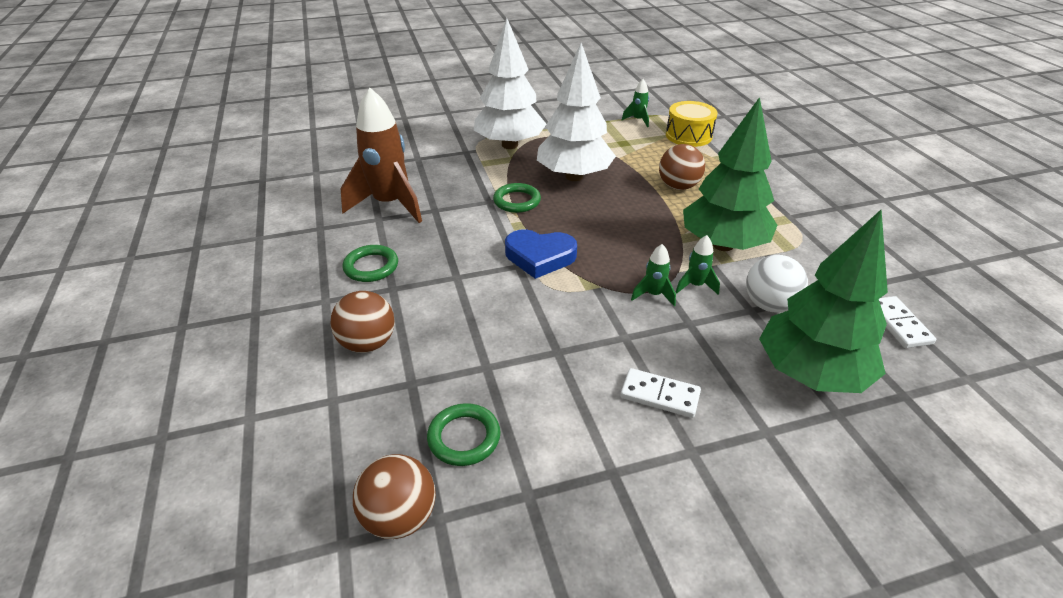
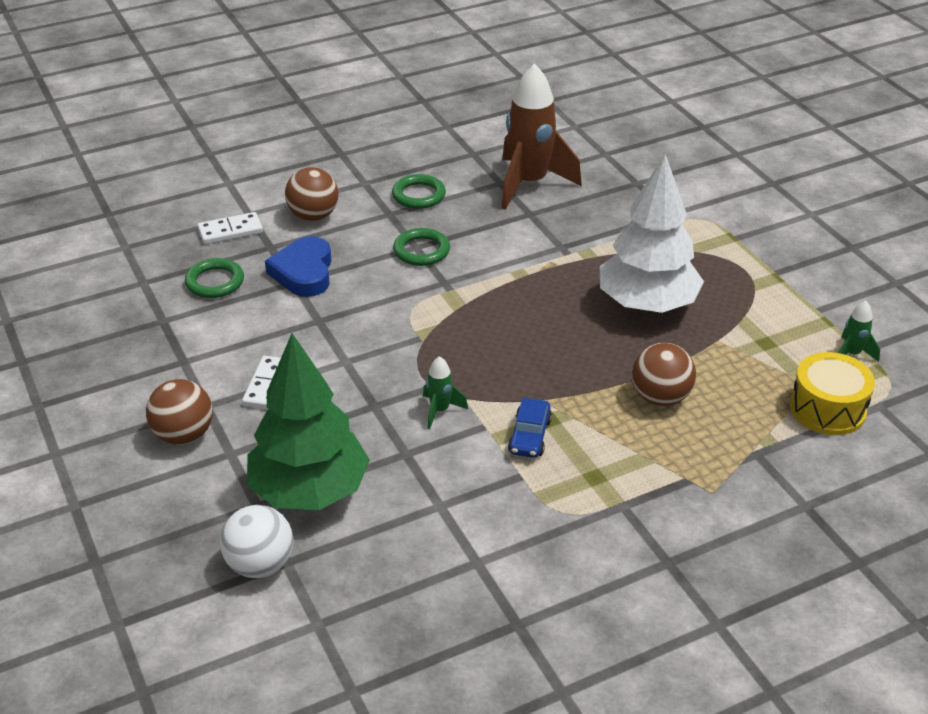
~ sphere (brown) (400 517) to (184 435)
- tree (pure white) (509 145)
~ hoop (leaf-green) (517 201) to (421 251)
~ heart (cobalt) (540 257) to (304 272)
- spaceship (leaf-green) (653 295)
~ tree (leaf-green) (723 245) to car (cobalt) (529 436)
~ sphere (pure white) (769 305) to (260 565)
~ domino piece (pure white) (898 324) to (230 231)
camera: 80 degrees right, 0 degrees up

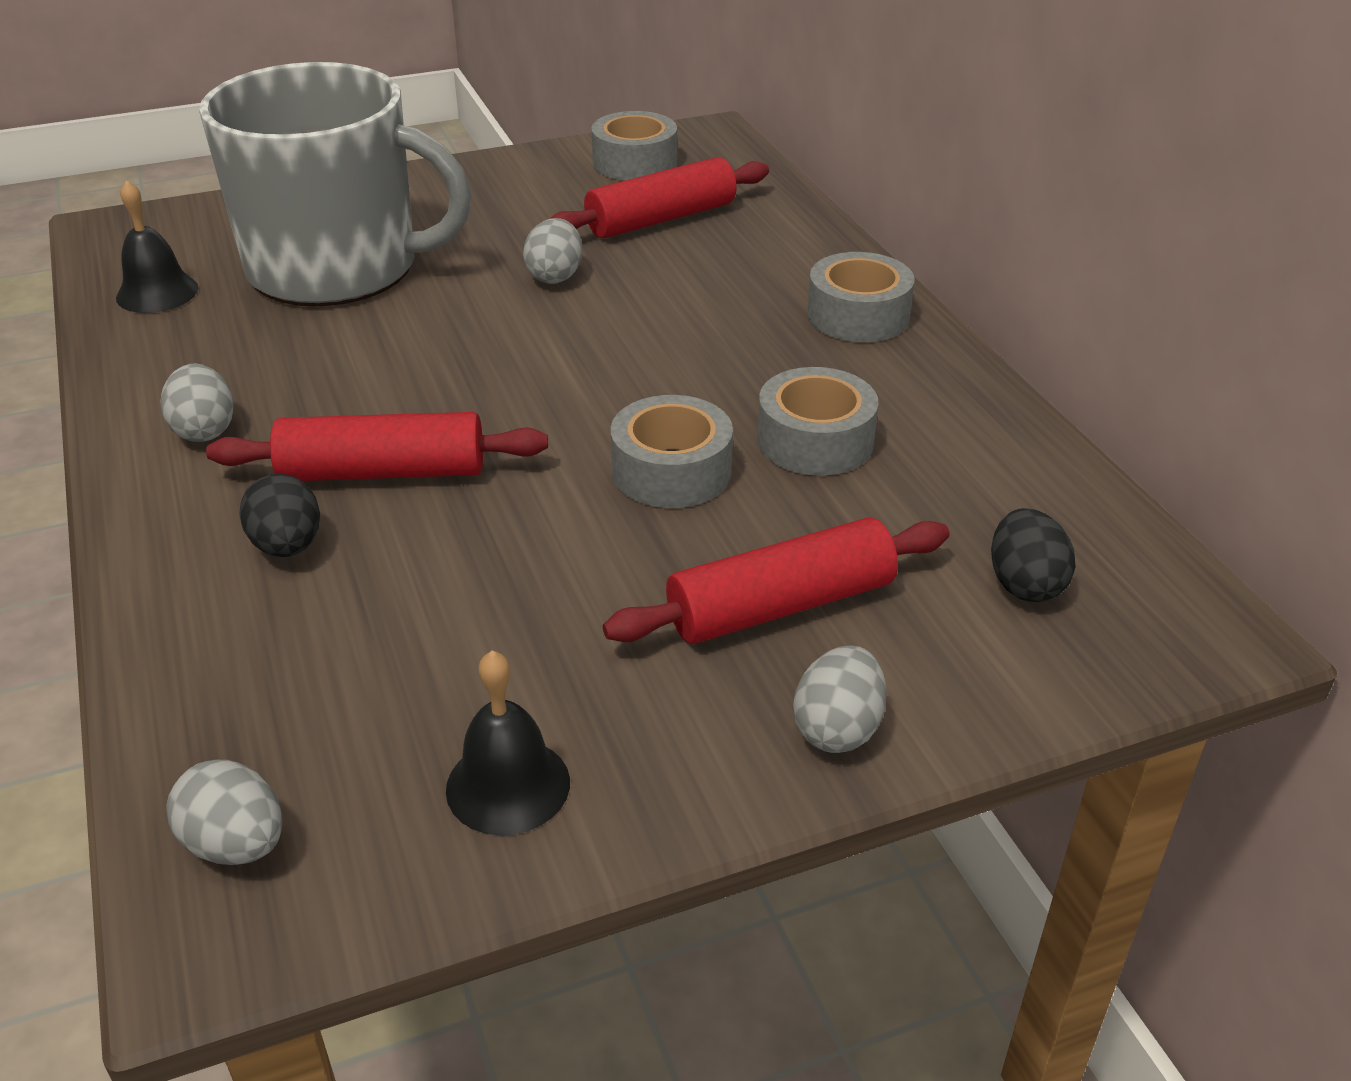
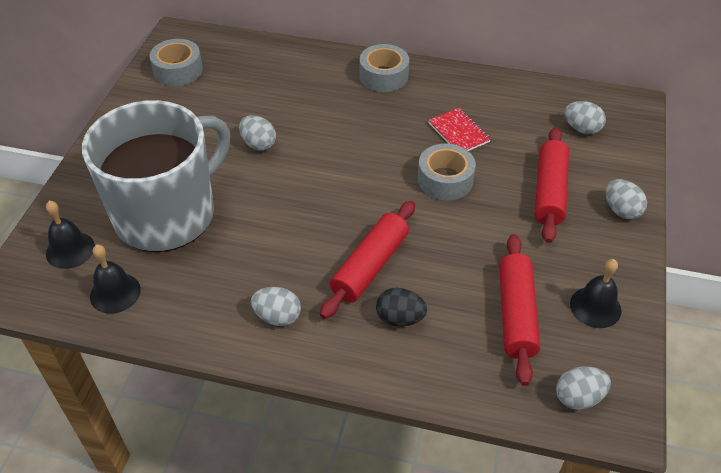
~ pastry roller (crimson) (661 219) to (516 314)
~ sticky tape (gray) (815 440) to notebook (crimson) (459 132)
~ egg (ebony) (1025 584) to egg (gray) (581 129)
+ bell (ebony) (70 250)
camera: 55 degrees left, 10 degrees up

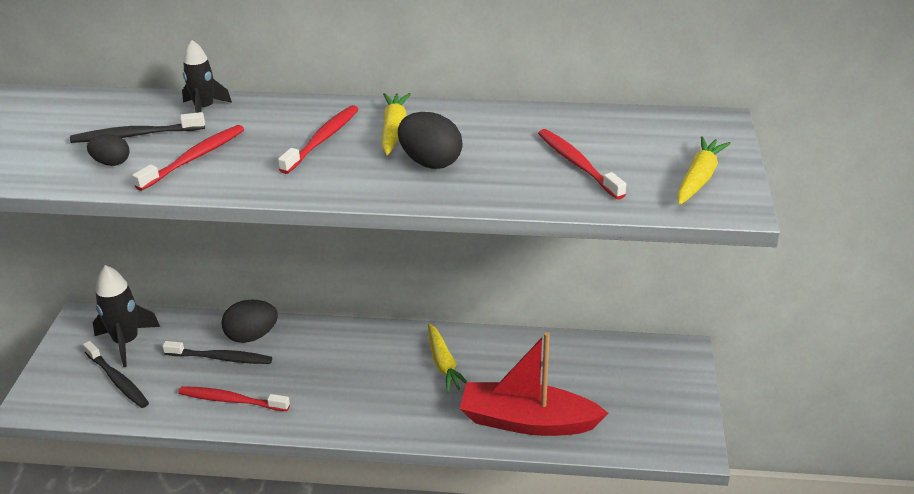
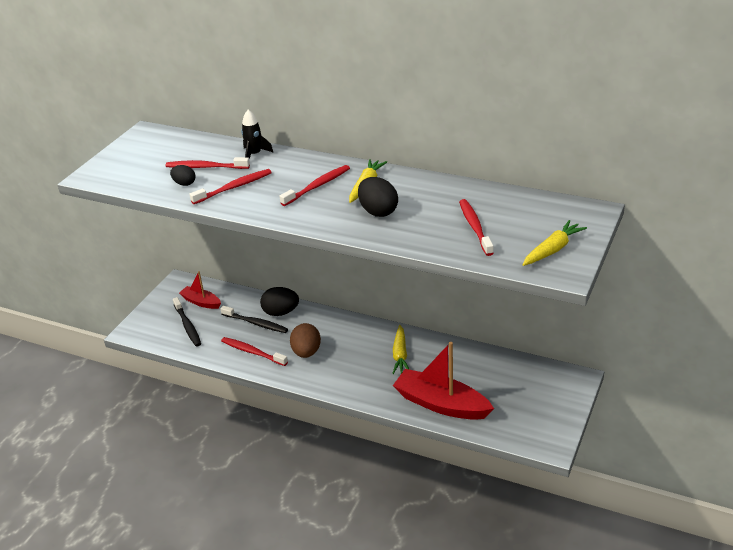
~ dental brush (ebony) (135 135) to dental brush (crimson) (205 167)
~ spaceship (ebony) (126 342) to toy boat (crimson) (201 302)
+ egg (brown) (306 352)
camera: 20 degrees right, 0 degrees up

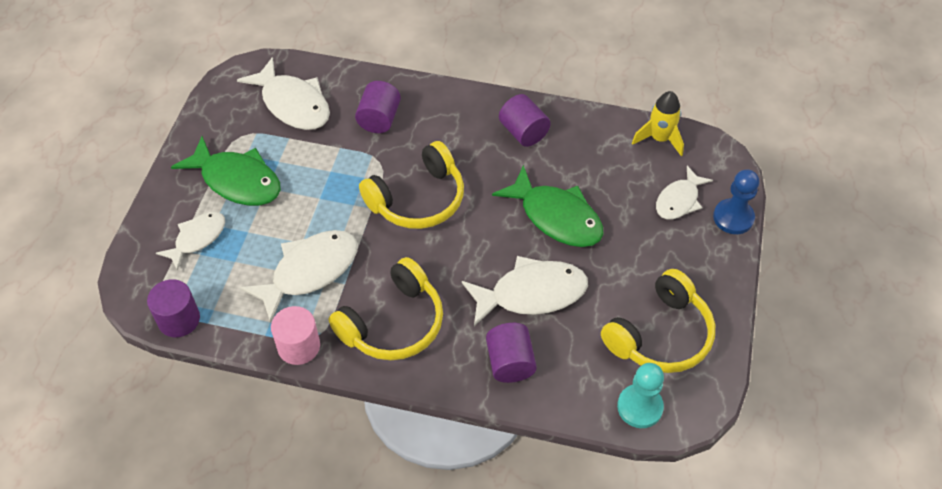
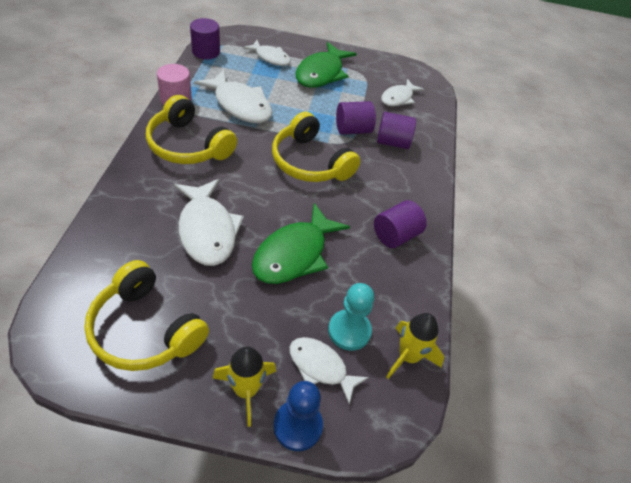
~ toy fish (pure white) (293 104) = (398 98) x0.62
~ cylinder (purple) (510 363) to (353 130)
~ chess pawn (teal) (640 407) to (349 331)
+ spaceship (yellow) (246 390)
camera: 80 degrees right, 5 degrees down

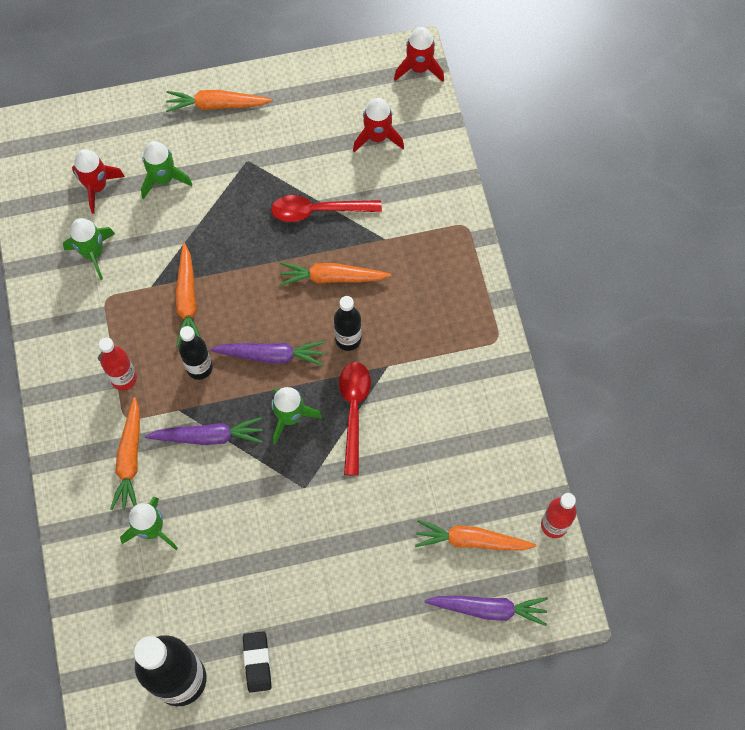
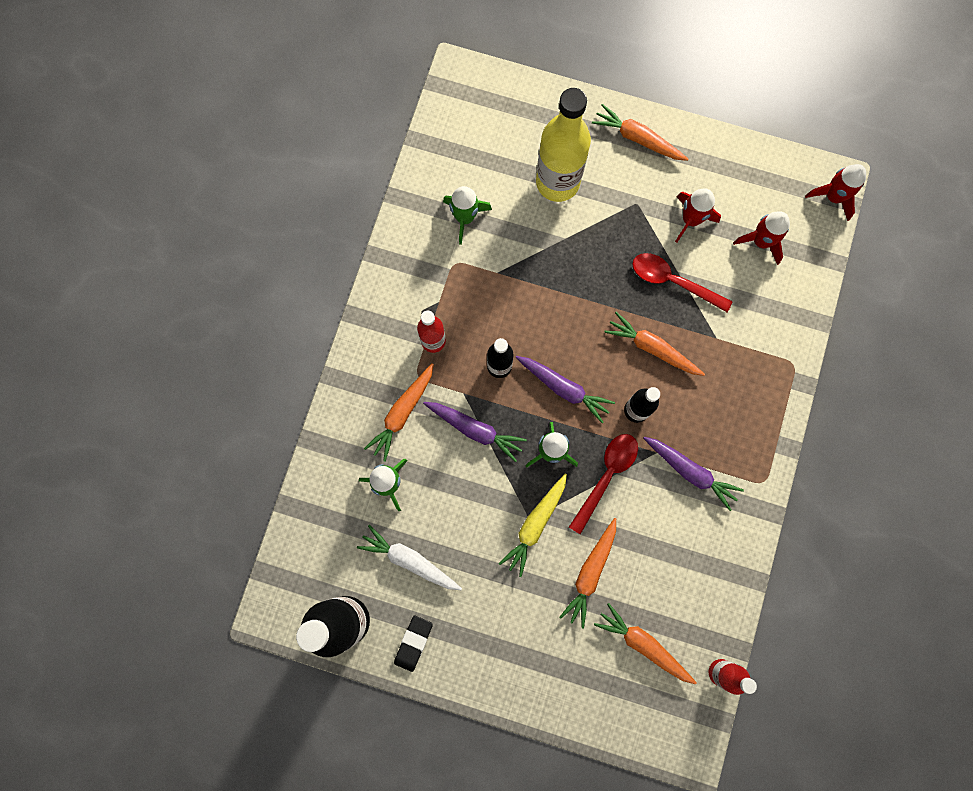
~ spaceship (crimson) (97 187) to (690 220)
~ spaceship (leaf-green) (164 179) to drink bottle (yellow) (557 182)
~ carrot (orange) (187 300) to (590 573)
~ carrot (purple) (488 609) to (690 472)
+ carrot (pure white) (409 560)
+ carrot (yellow) (535 525)
camera: 30 degrees right, 10 degrees up

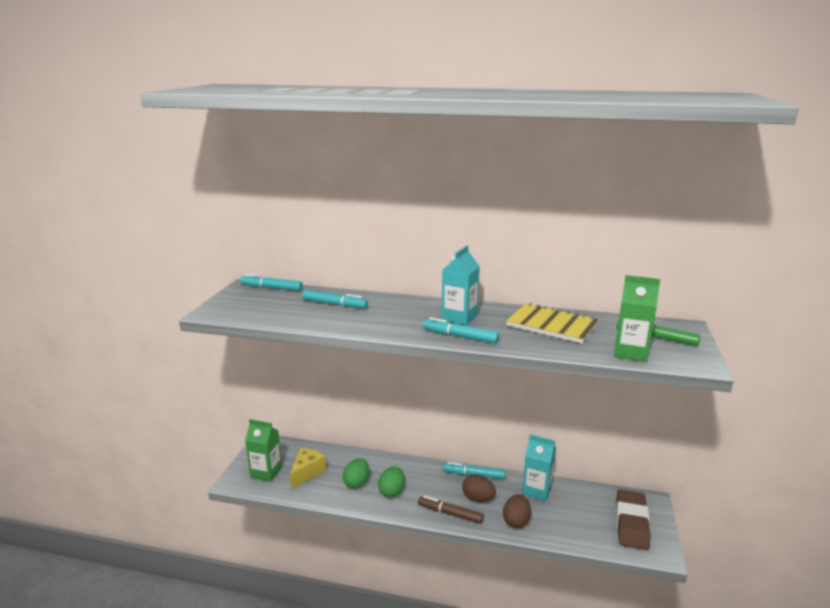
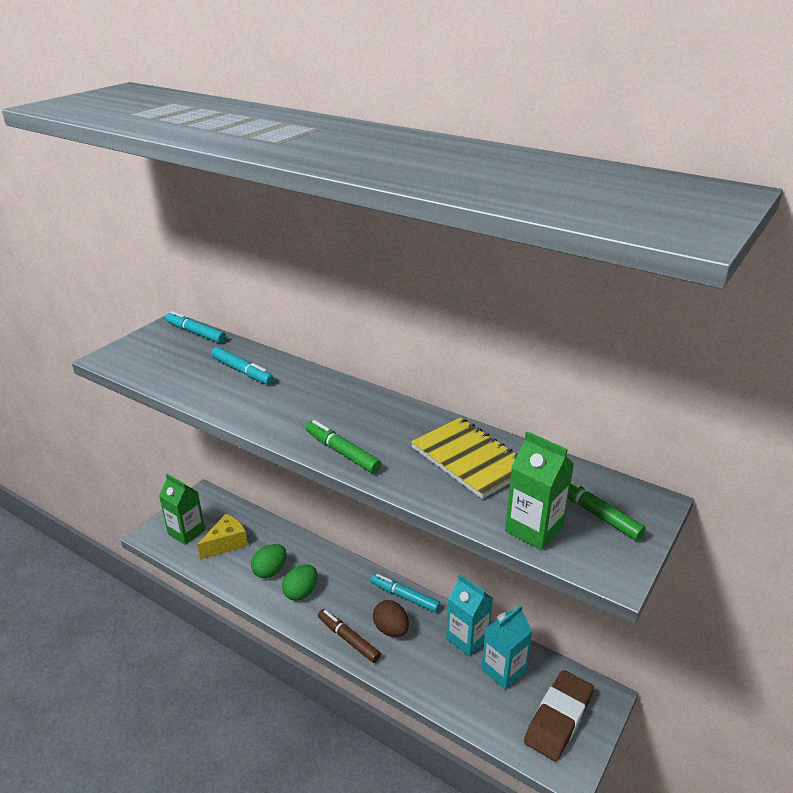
~ marker pen (teal) (460 336) to marker pen (leaf-green) (342 452)
~ carton (teal) (459 318) to (503 670)
- egg (brown) (516 521)
camera: 20 degrees right, 10 degrees up

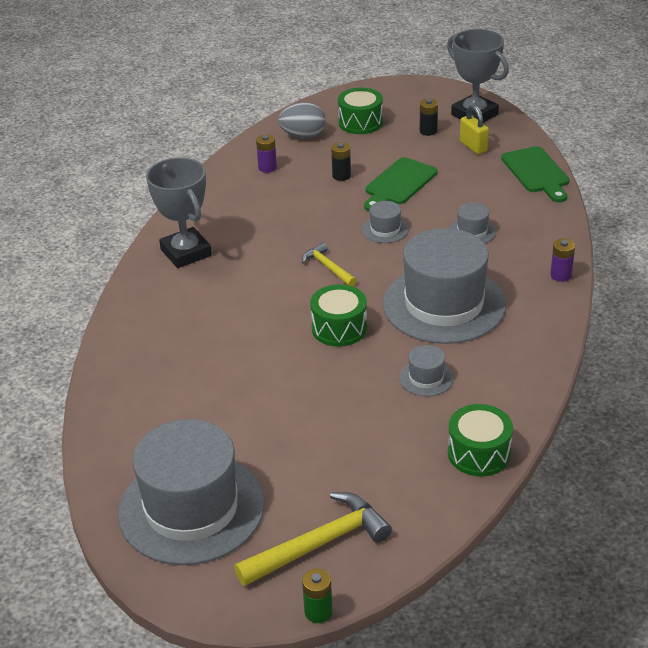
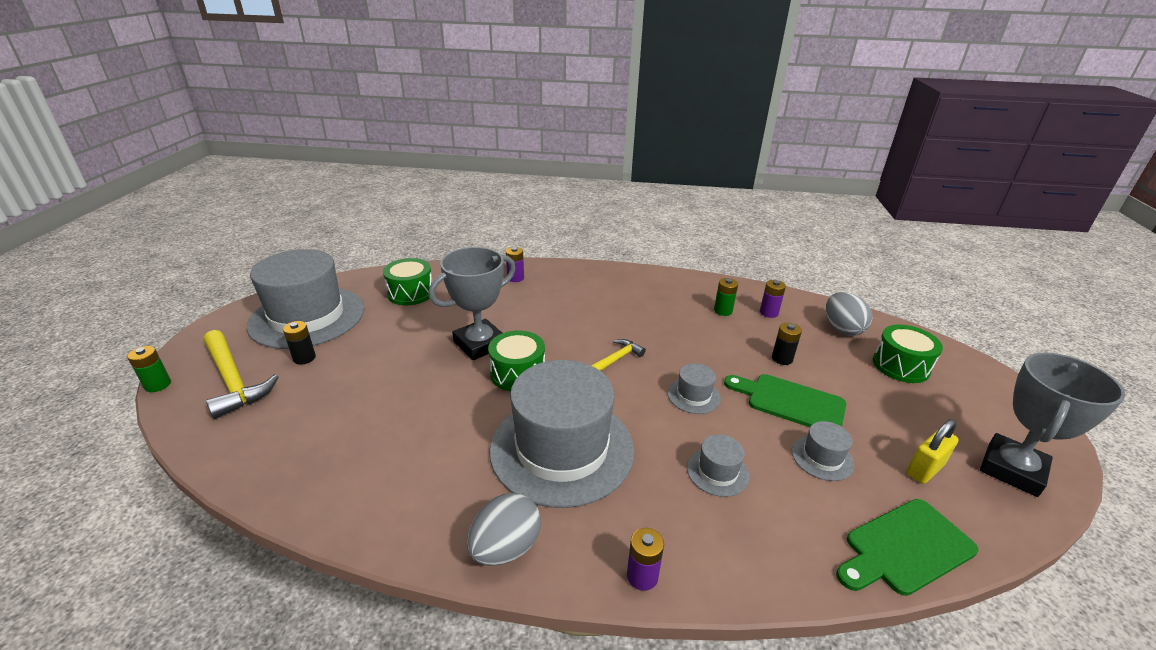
~ award cup (gray) (186 252) to (480 344)
~ tall hat (gray) (426 378) to (822 457)
~ AA battery (ebony) (428 131) to (304 358)
~ toy drum (leaf-green) (479 453) to (411 293)
+ egg (gray) (506 548)
+ AA battery (purple) (515 278)
+ AA battery (leaf-green) (723 311)
camera: 80 degrees right, 5 degrees down

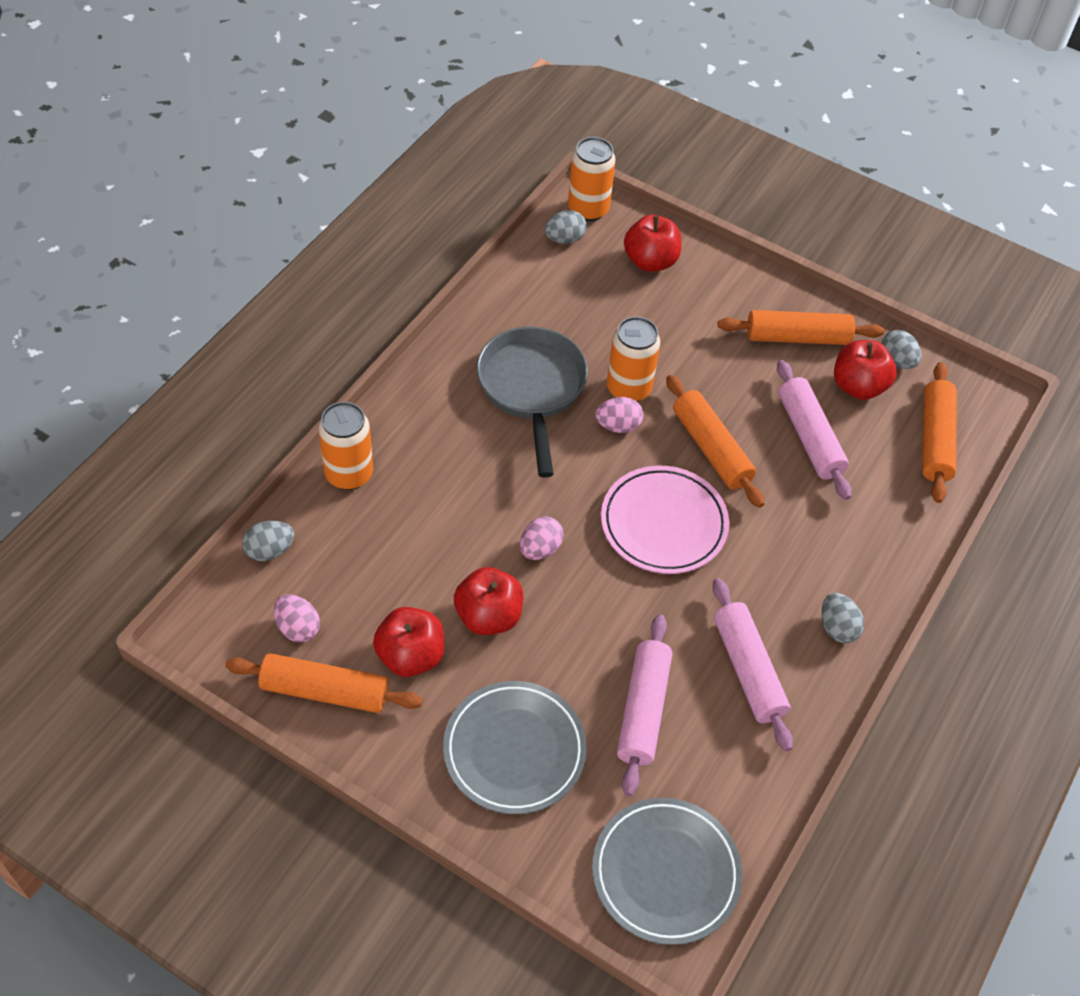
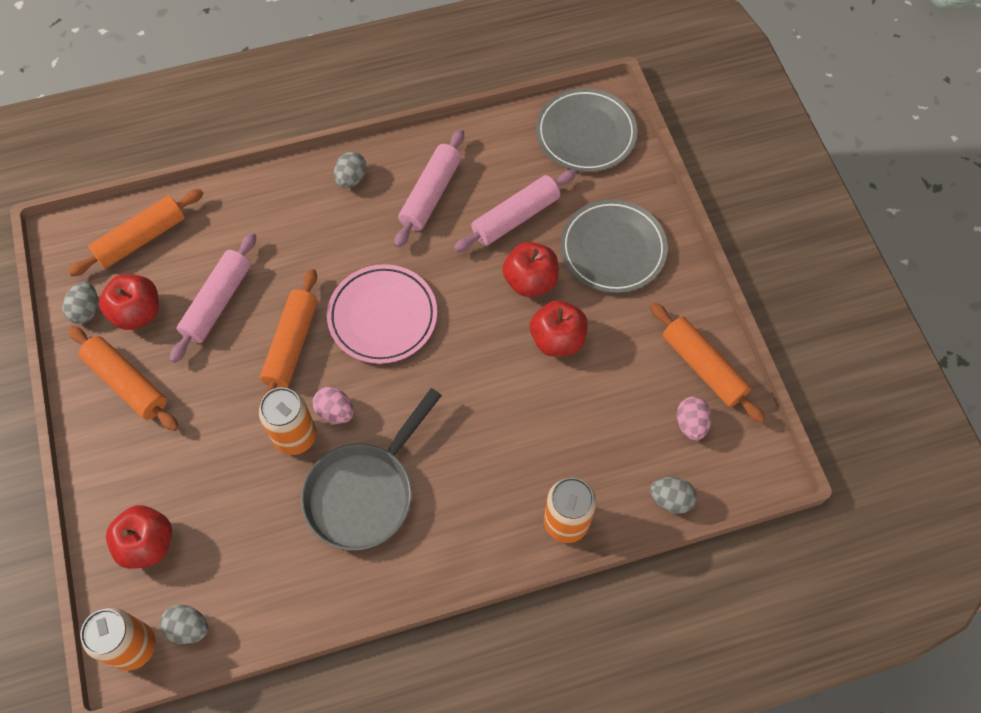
~ toy apple (crimson) (410 656) to (530 281)
- egg (rosy) (540 549)
camera: 135 degrees left, 10 degrees up

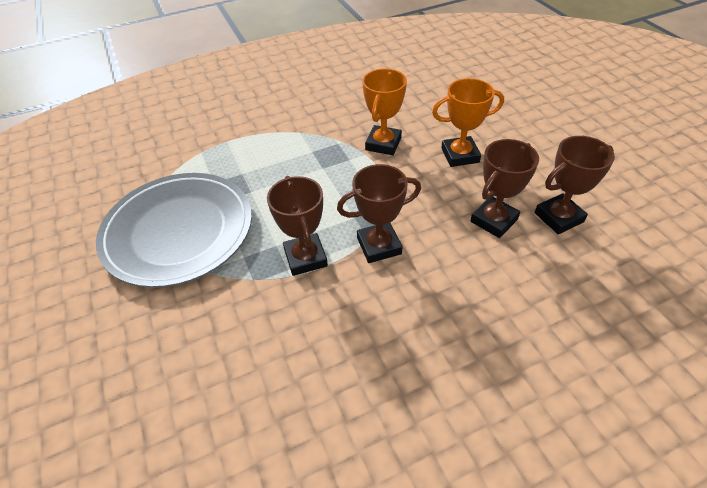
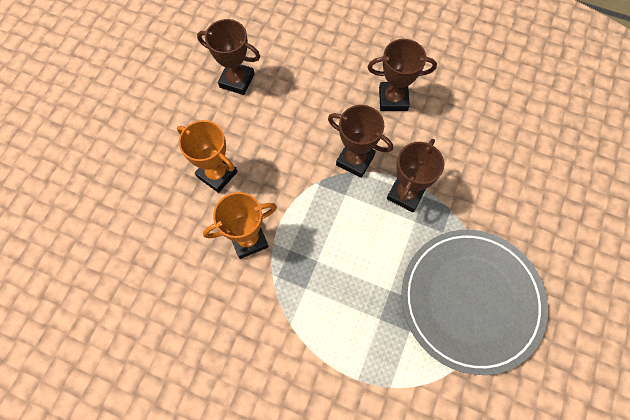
~ award cup (brown) (494 220) to (393 99)
camera: 135 degrees left, 20 degrees up

